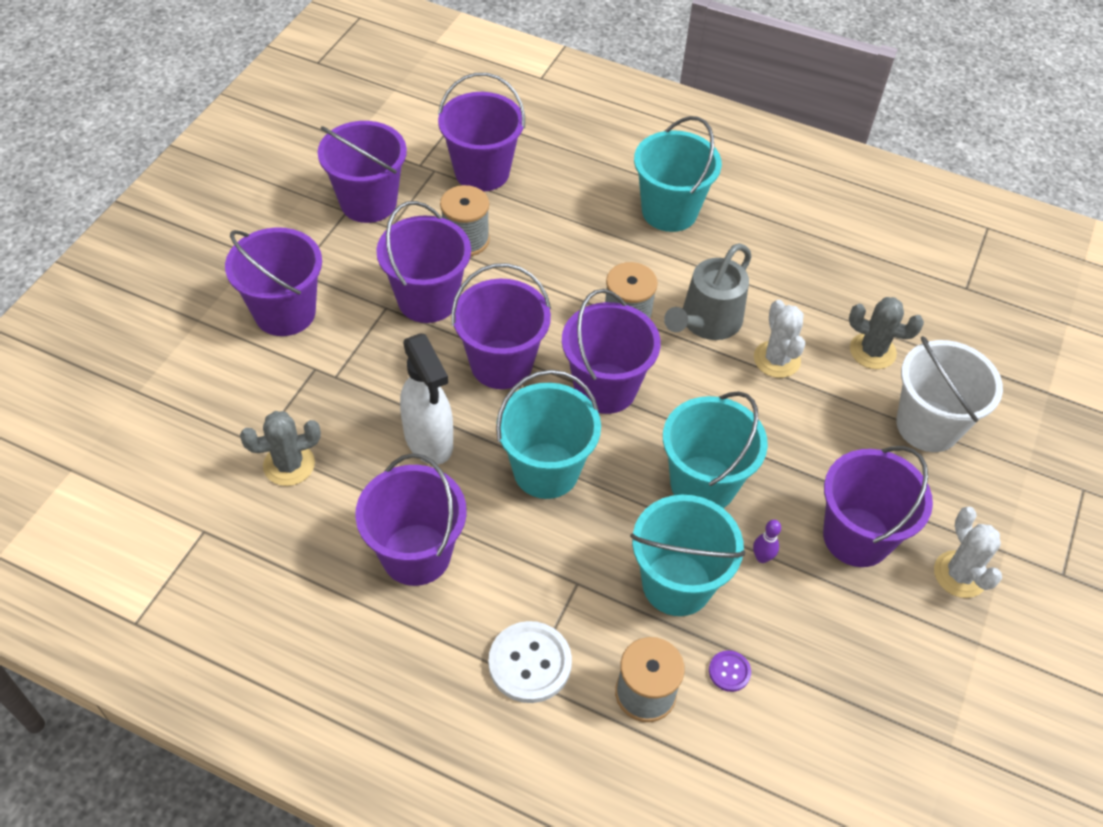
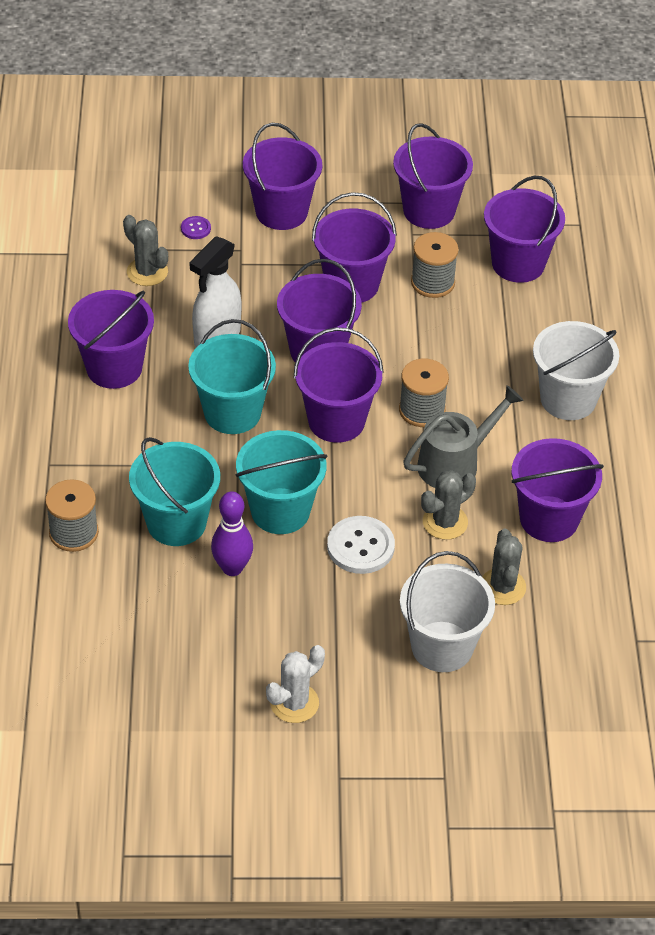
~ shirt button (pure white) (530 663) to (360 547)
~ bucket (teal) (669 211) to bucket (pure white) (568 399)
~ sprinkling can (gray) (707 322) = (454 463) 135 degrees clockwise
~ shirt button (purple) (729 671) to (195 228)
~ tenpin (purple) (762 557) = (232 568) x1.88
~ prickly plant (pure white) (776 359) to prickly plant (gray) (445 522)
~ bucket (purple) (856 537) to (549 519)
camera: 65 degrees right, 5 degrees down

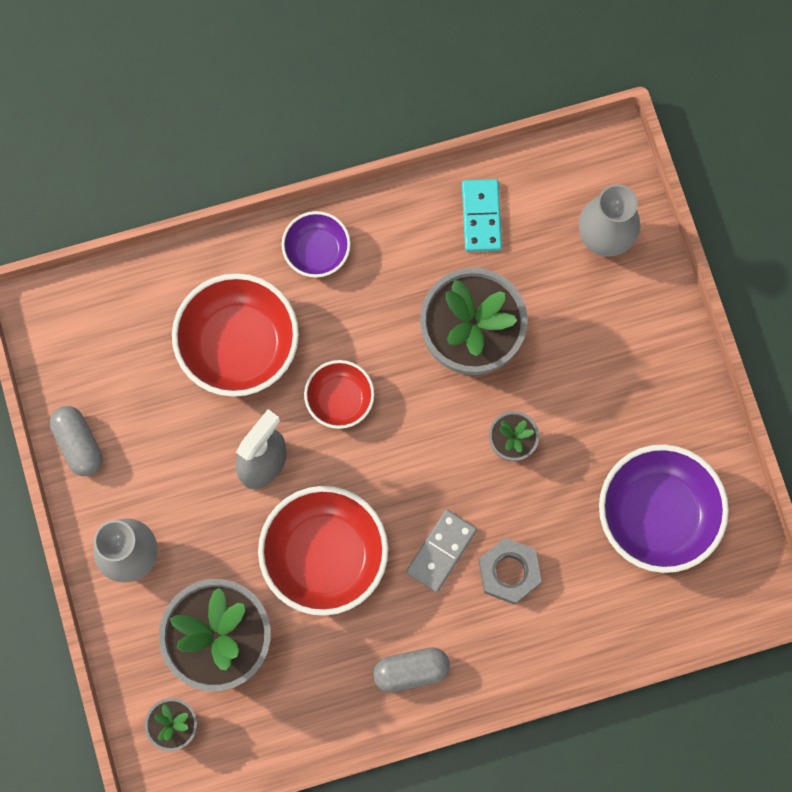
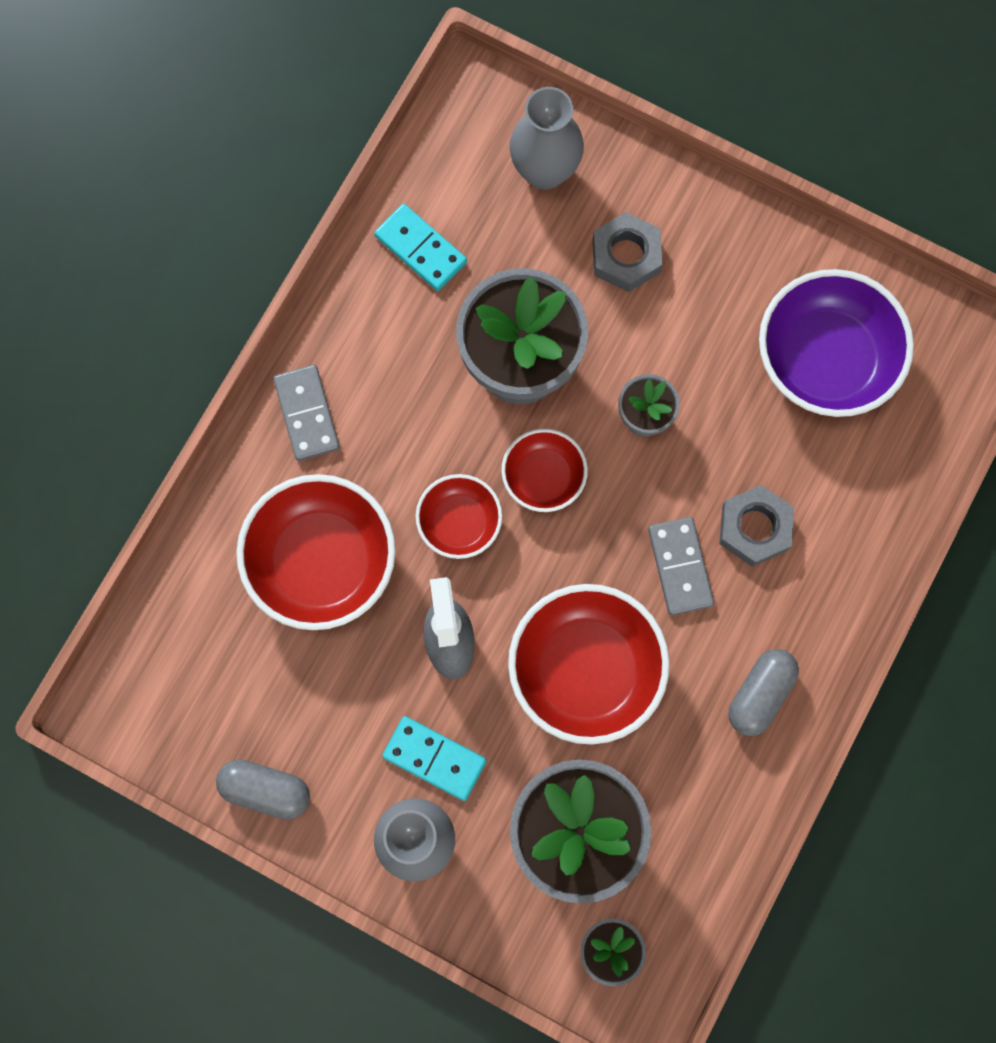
~ serving bowl (purple) (317 251) to domino piece (gray) (307 414)
+ domino piece (teal) (434 759)
+ serving bowl (crimson) (543 477)
+ nut (gray) (626 256)
camera: 45 degrees left, 0 degrees up

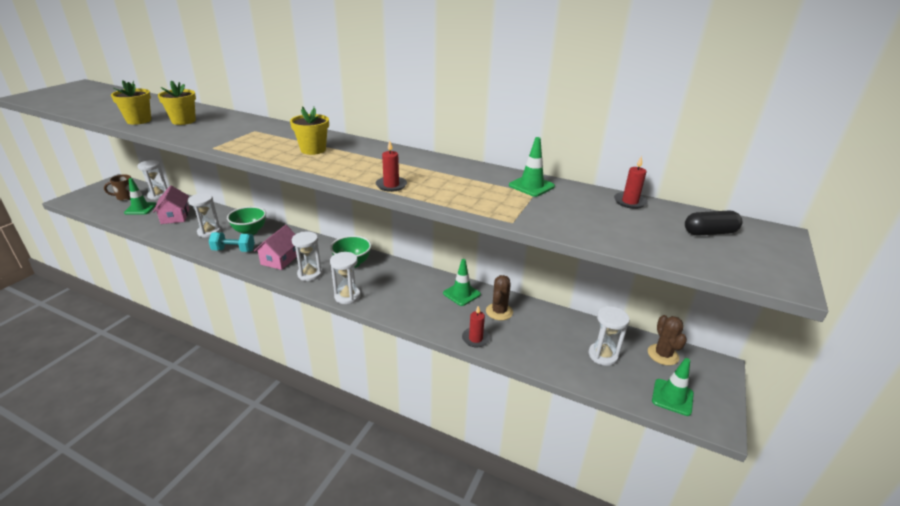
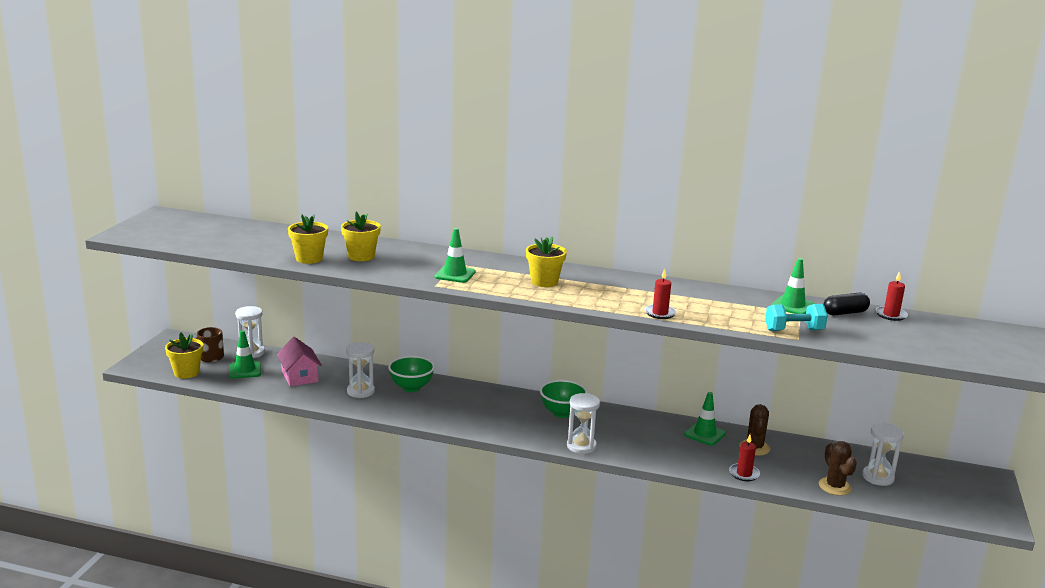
~ dumbbell (teal) (234 250) to (794 330)
- toy house (rosy) (280 259)
- hourglass (pure white) (310 274)
~ prickly plant (brown) (663 355) to (835 486)
~ traffic cone (leaf-green) (672 397) to (455 274)
~ pill (ebony) (709 232) to (845 313)
+ potted plant (yellow) (186 373)
camera: 10 degrees left, 10 degrees down

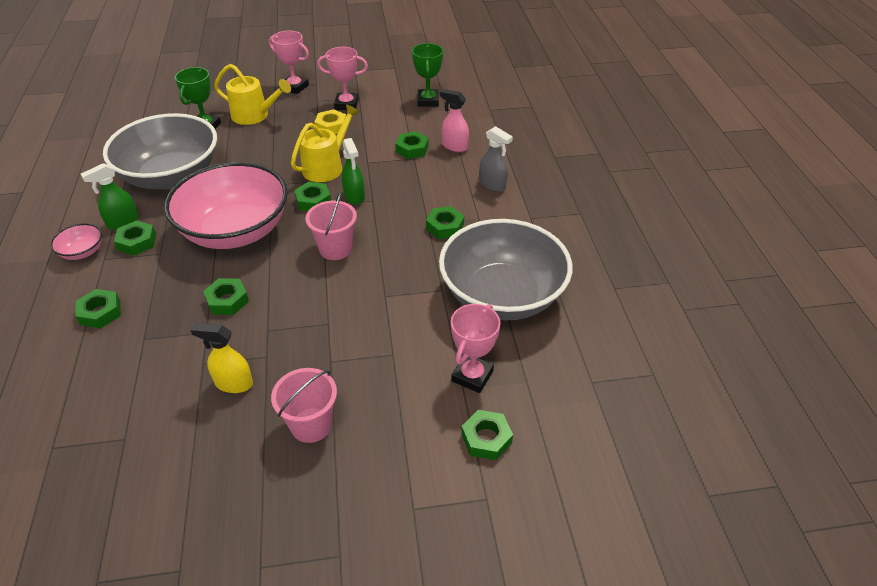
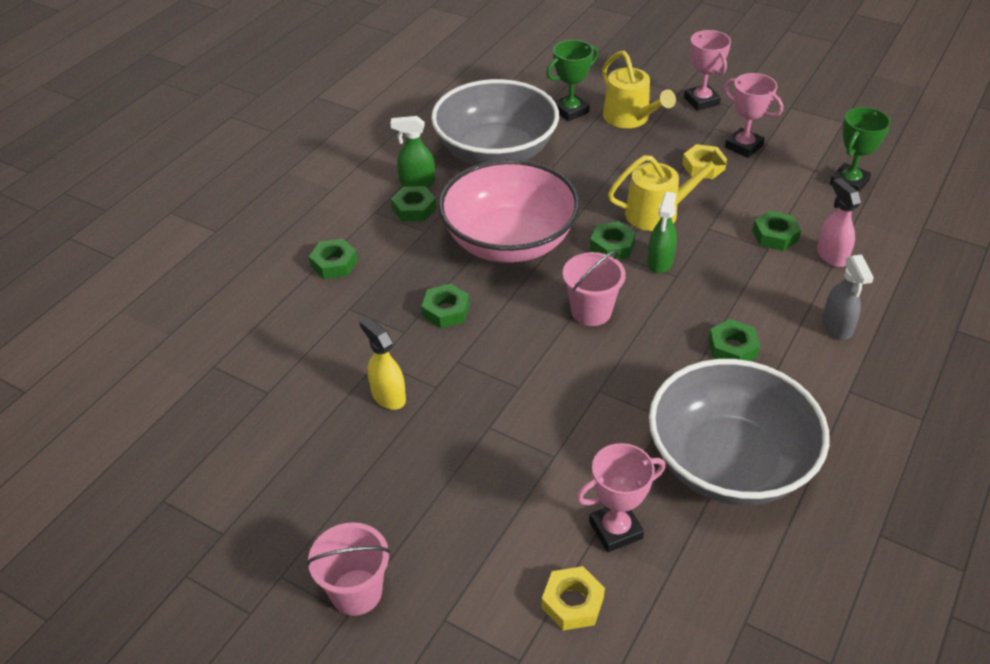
- serving bowl (rosy) (82 252)
~ bucket (rosy) (311 425) to (356 592)
~ nut (leaf-green) (486 438) to nut (yellow) (572 602)
camera: 40 degrees right, 0 degrees up

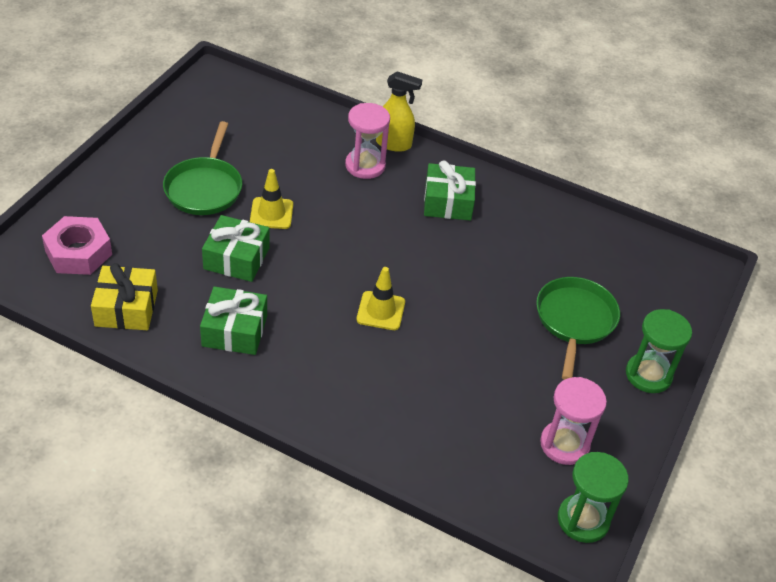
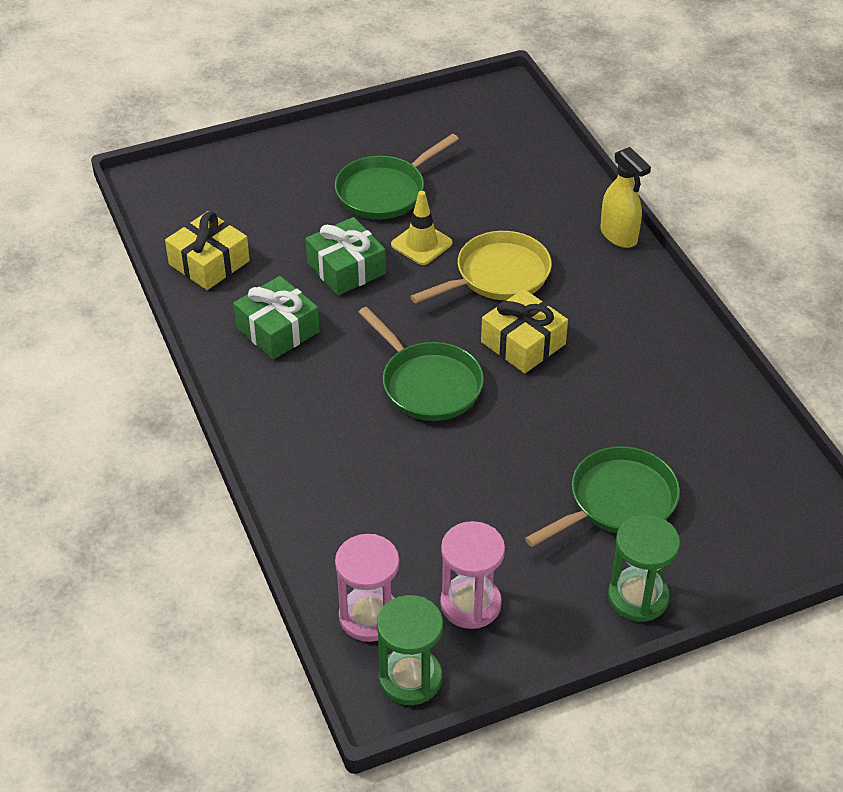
- nut (rosy) (78 252)
~ hourglass (rosy) (365 165) to (369 616)
~ traffic cone (yellow) (380 311) to skillet (leaf-green) (428 384)
- wrapped gift (leaf-green) (448 202)
+ skillet (yellow) (498 275)
+ wrapped gift (yellow) (523 343)
camera: 45 degrees right, 0 degrees up

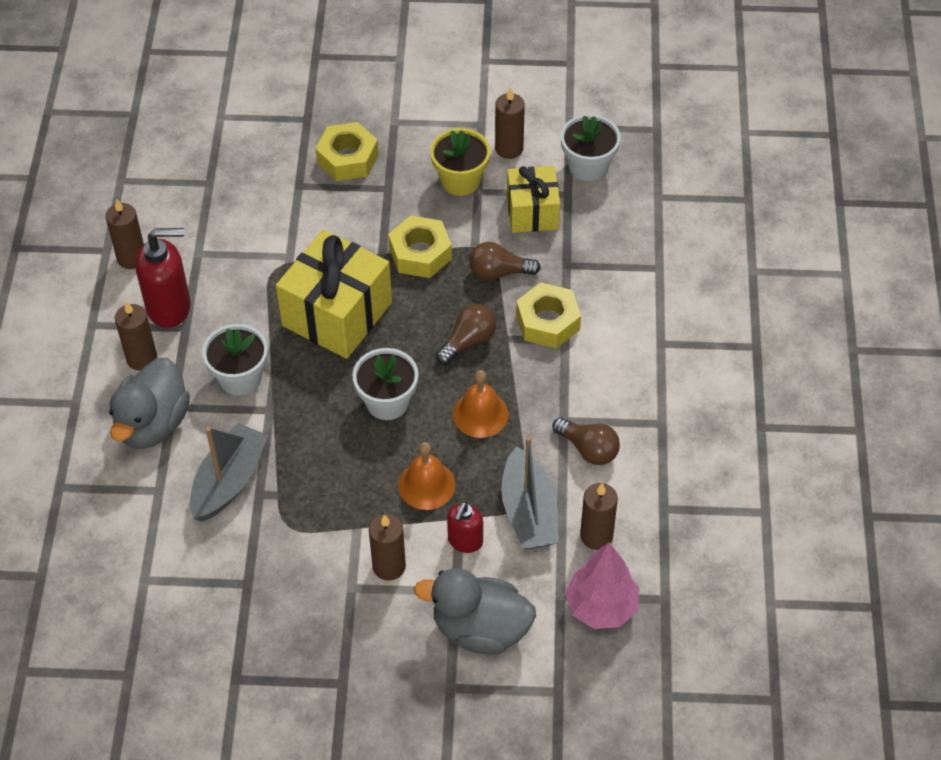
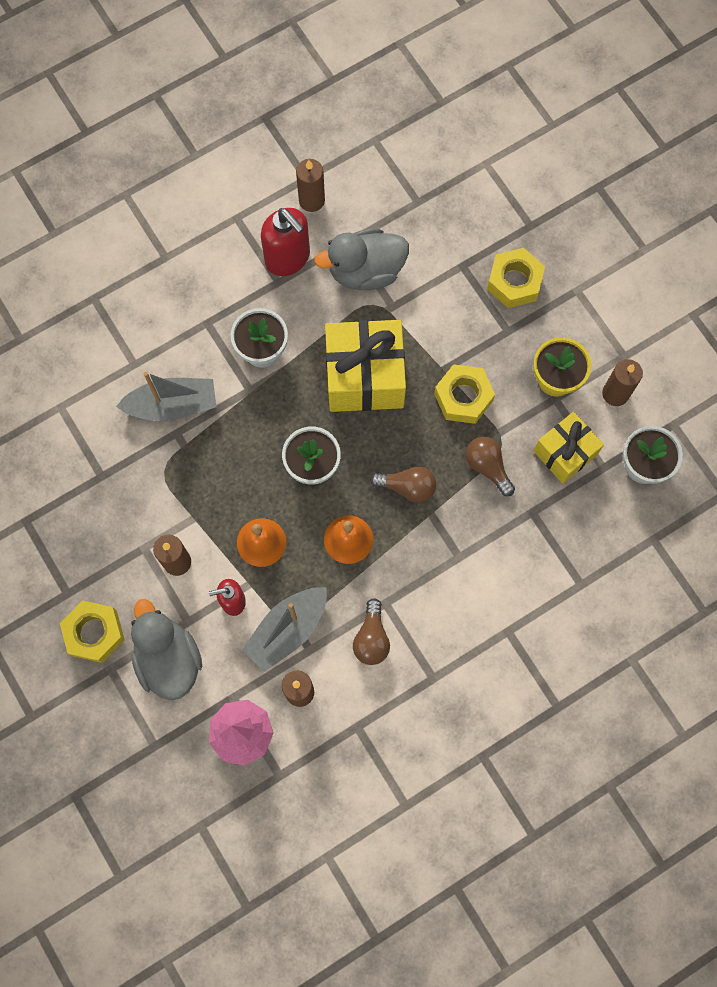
~ duck (gray) (153 424) to (365 271)
- candle (brown) (141 358)
~ nut (yellow) (548 322) to (94 633)
camera: 55 degrees right, 20 degrees up

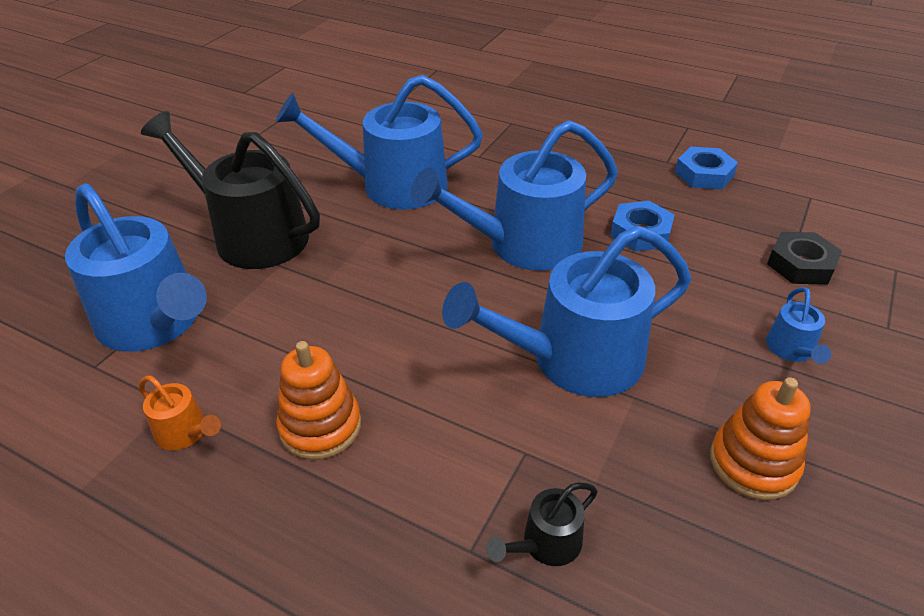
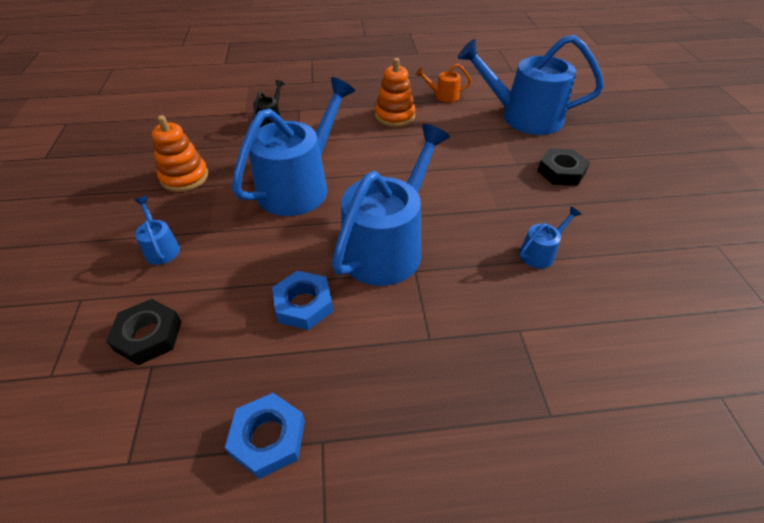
~ sprinkling can (ebony) (252 235) to nut (ebony) (561 172)
~ sprinkling can (cobalt) (393 185) = (540 253) x0.43
camera: 145 degrees right, 5 degrees up

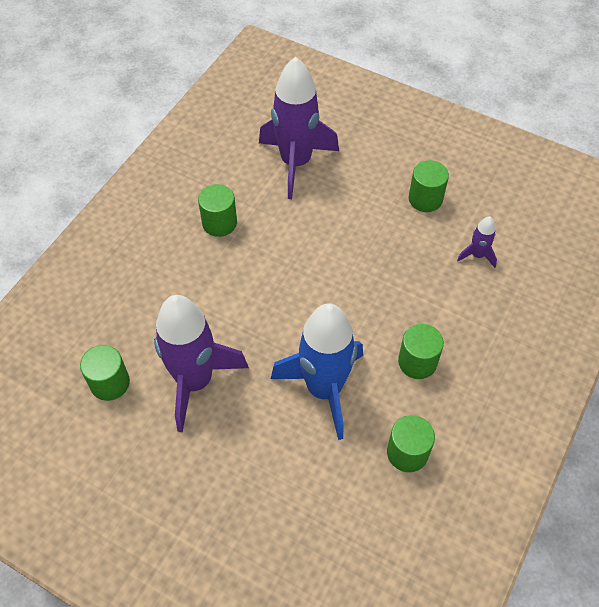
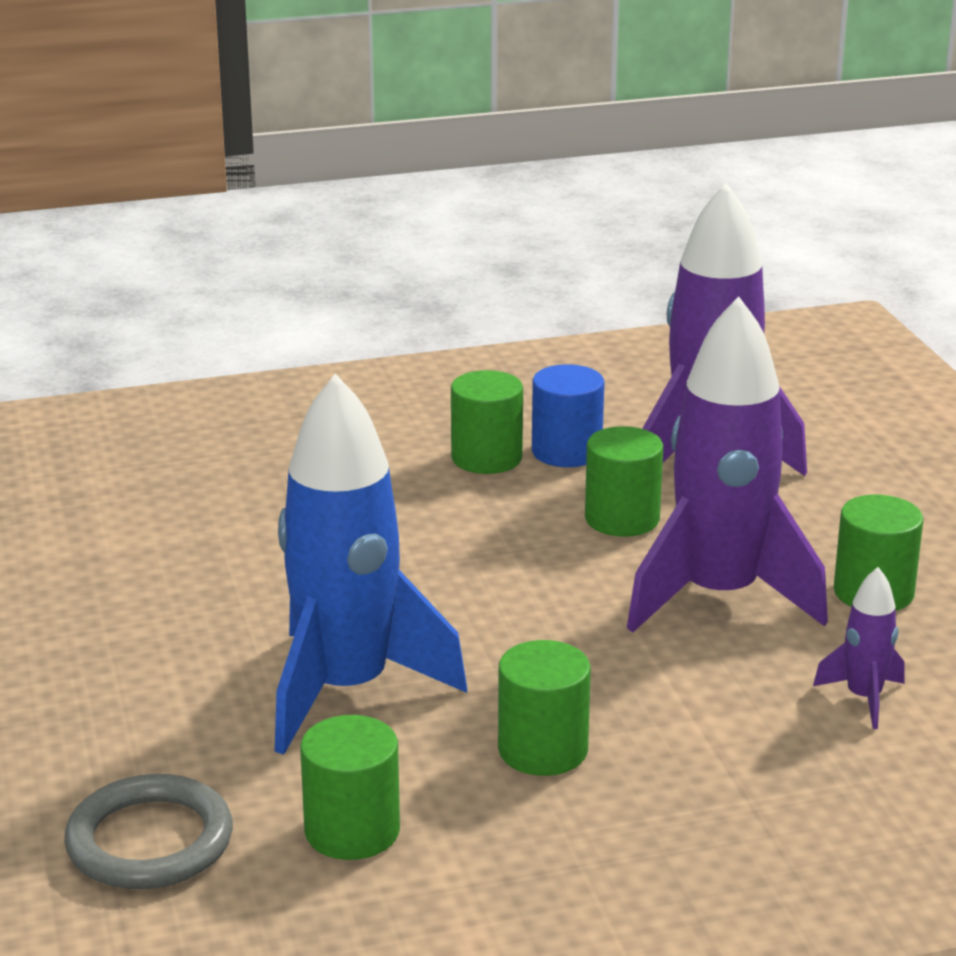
~ cylinder (leaf-green) (110 383) to (622 519)
~ spaceship (purple) (195 381) to (718 597)
+ hoop (gray) (150 841)
+ cylinder (cobalt) (566 451)
camera: 45 degrees right, 30 degrees down

